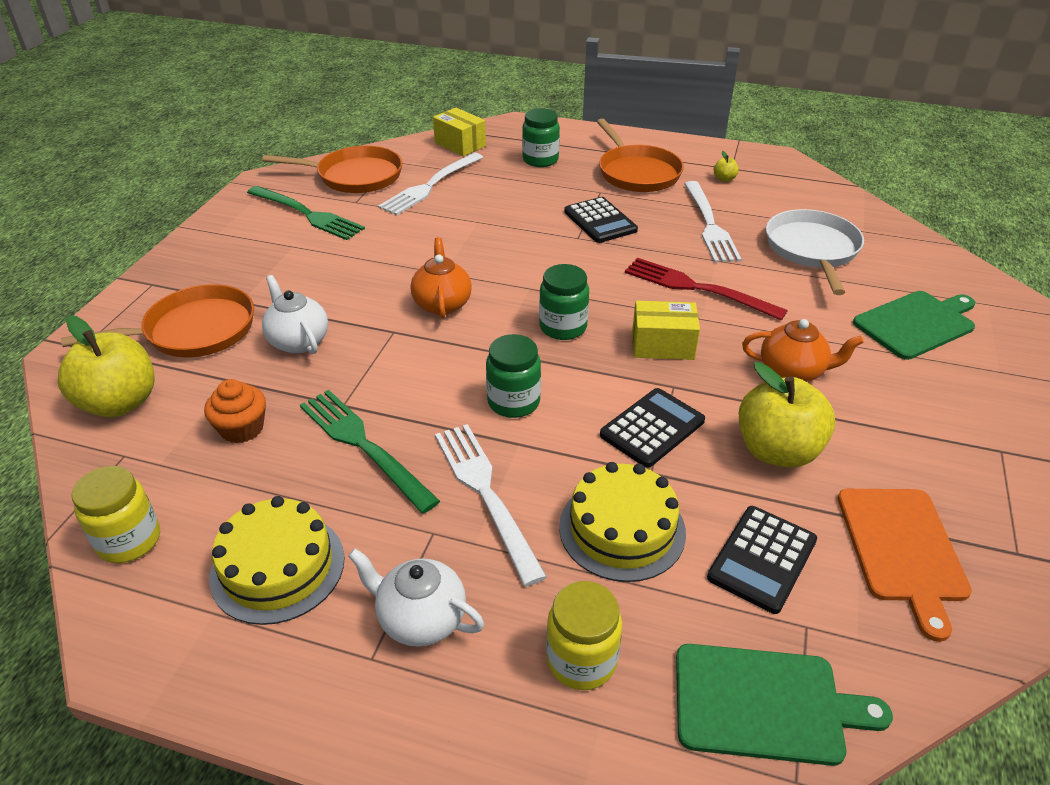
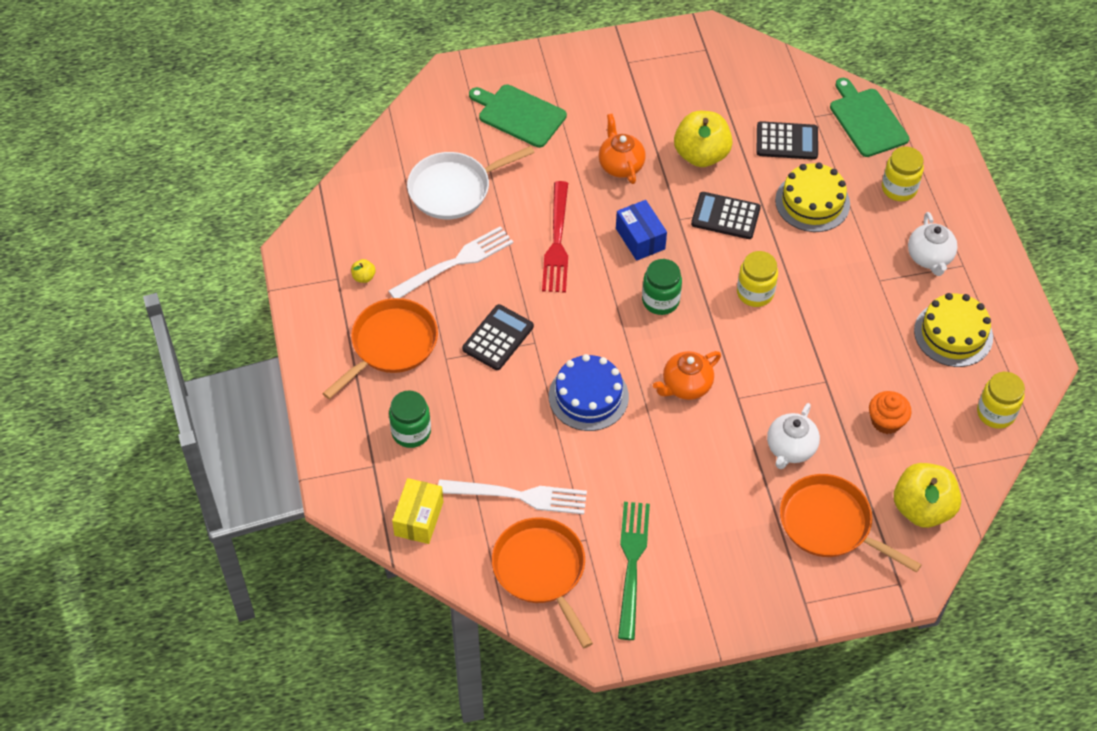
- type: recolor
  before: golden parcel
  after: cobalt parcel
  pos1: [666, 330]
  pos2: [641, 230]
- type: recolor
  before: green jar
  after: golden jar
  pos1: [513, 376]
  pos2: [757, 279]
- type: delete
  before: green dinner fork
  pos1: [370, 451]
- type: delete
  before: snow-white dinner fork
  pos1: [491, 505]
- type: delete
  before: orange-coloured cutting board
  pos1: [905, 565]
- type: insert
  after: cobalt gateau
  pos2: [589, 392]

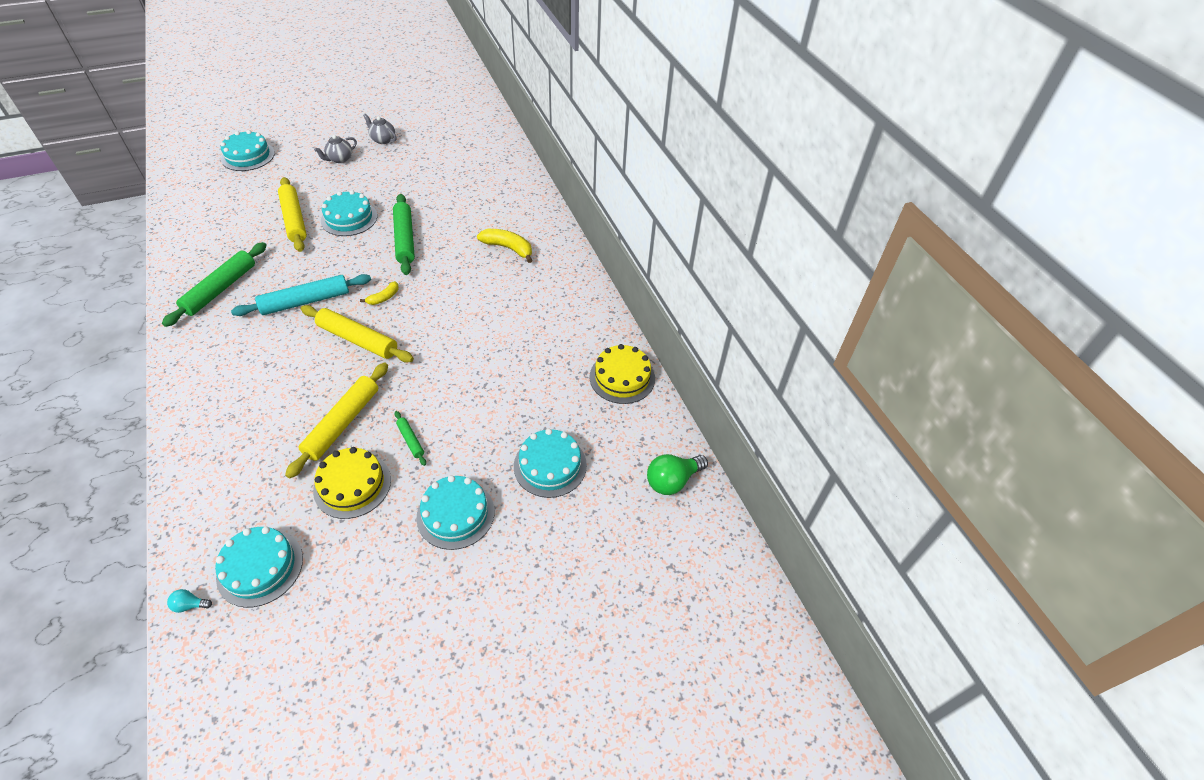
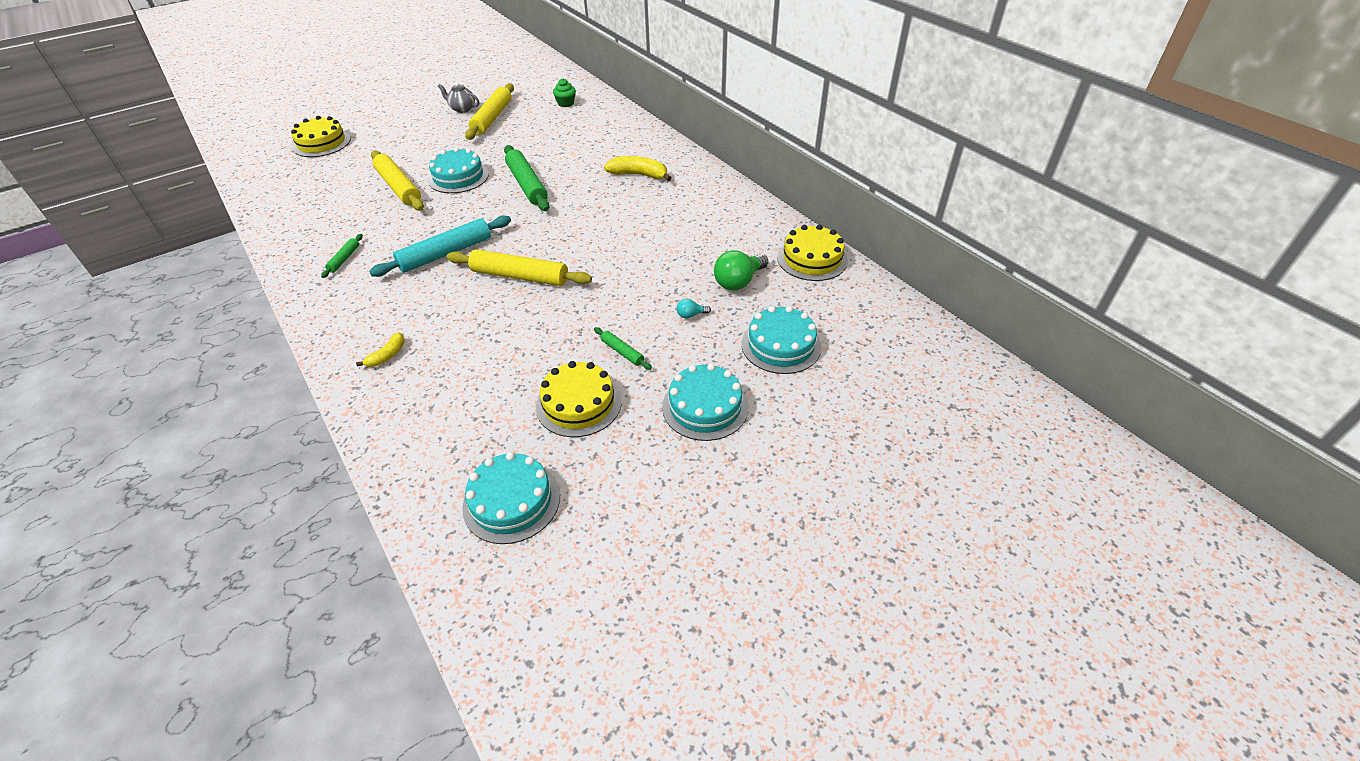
- type: recolor
  before: turquoise gateau
  after: golden gateau
  pos1: [247, 150]
  pos2: [321, 136]
- type: delete
  before: ash-grey china teapot
  pos1: [335, 149]
- type: resize
  before: green pastry roller
  pos1: [214, 284]
  pos2: [342, 256]
  scale: 0.48
- type: move
  before: golden banana
  pos1: [379, 293]
  pos2: [380, 349]
- type: move
  before: golden pastry roller
  pos1: [336, 421]
  pos2: [489, 111]
- type: move
  before: green bulb
  pos1: [677, 474]
  pos2: [741, 270]
- type: move
  before: turquoise bulb
  pos1: [189, 601]
  pos2: [694, 309]
- type: insert
  after: green cupcake
  pos2: [564, 92]

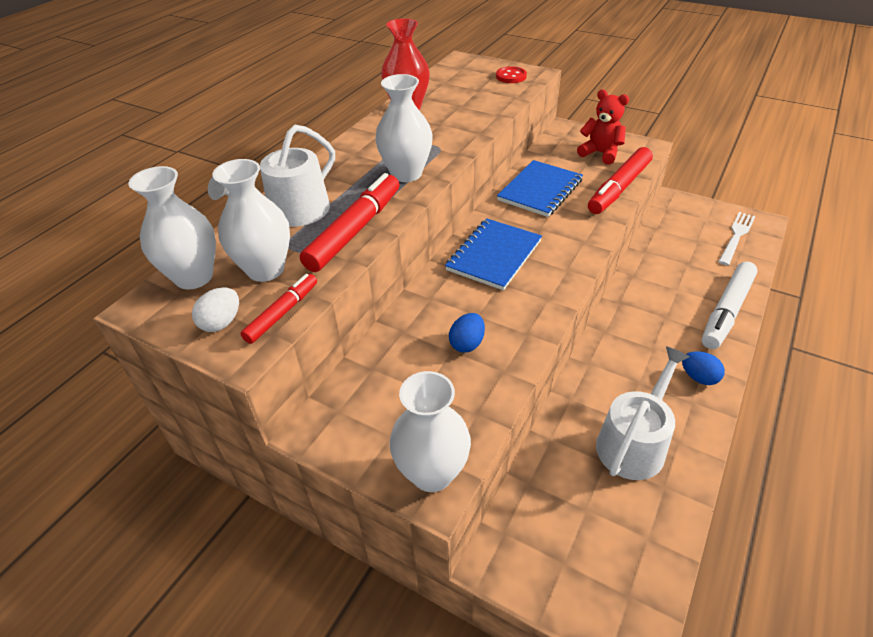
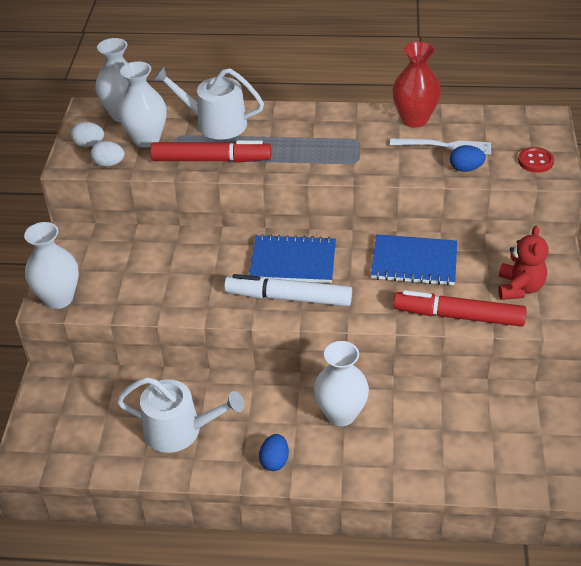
- type: move
  before: snow-white vase
  pos1: [404, 128]
  pos2: [341, 383]
- type: move
  before: snow-white dinner fork
  pos1: [736, 239]
  pos2: [440, 146]
- type: move
  before: snow-white marker pen
  pos1: [730, 305]
  pos2: [288, 290]
- type: replace
  before: crimson marker pen
  after: snow-white egg
  pos1: [278, 309]
  pos2: [108, 154]
- type: move
  before: cobalt egg
  pos1: [467, 333]
  pos2: [468, 158]

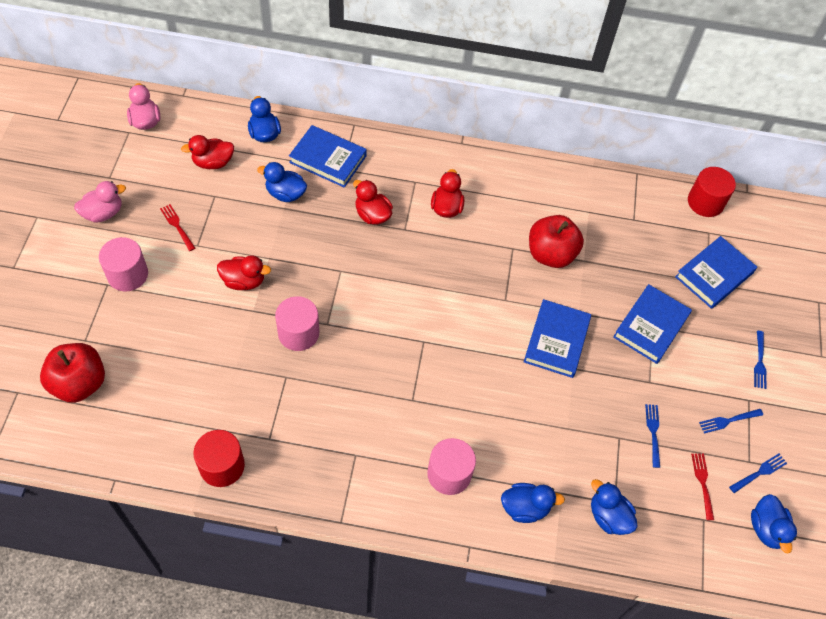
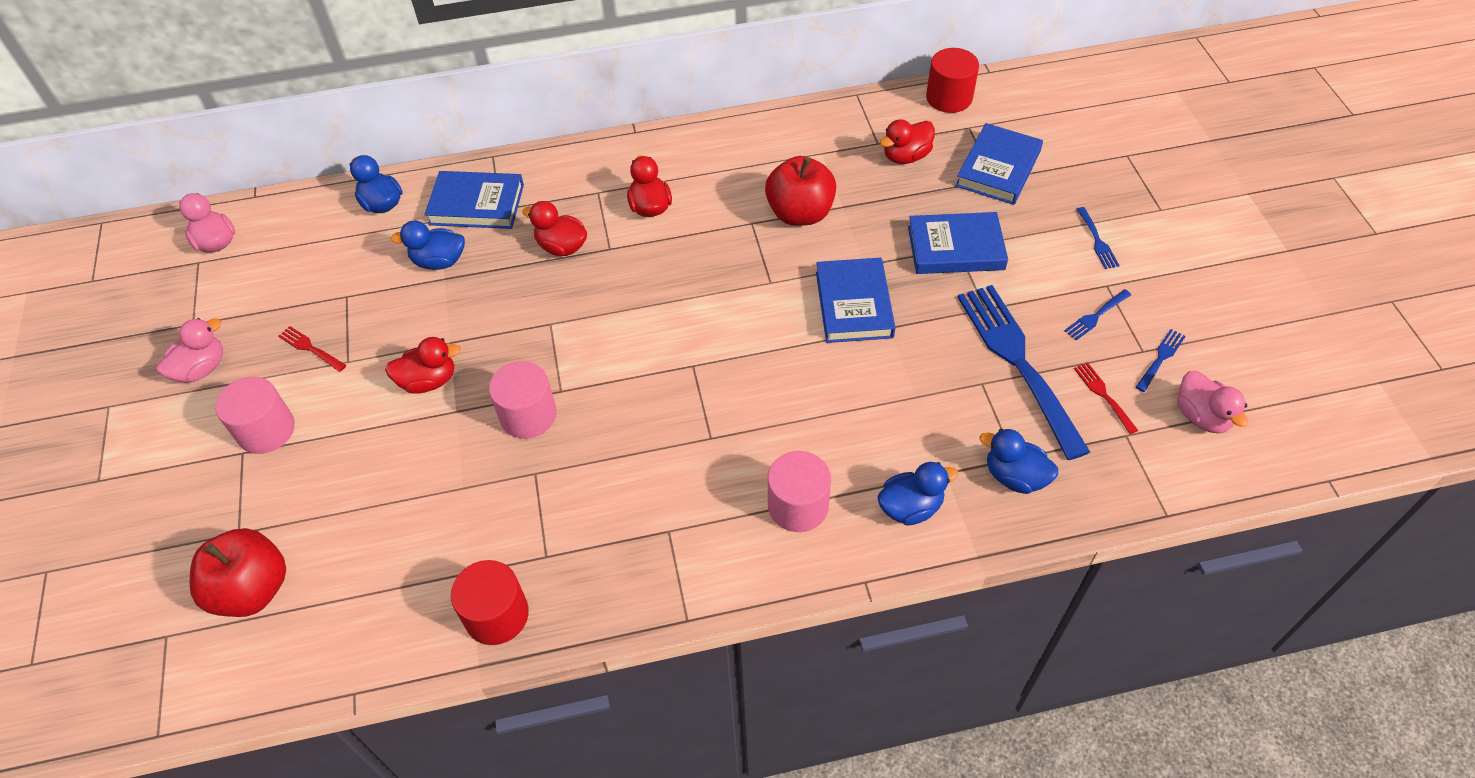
- type: move
  before: crimson rubber duck
  pos1: [207, 152]
  pos2: [907, 141]
- type: rotate
  before: cobalt hardback
  pos1: [652, 324]
  pos2: [958, 243]
  turn: 75
- type: resize
  before: cobalt dinner fork
  pos1: [652, 436]
  pos2: [1024, 372]
  scale: 2.47
- type: recolor
  before: cobalt rubber duck
  after: rosy rubber duck
  pos1: [774, 523]
  pos2: [1212, 402]

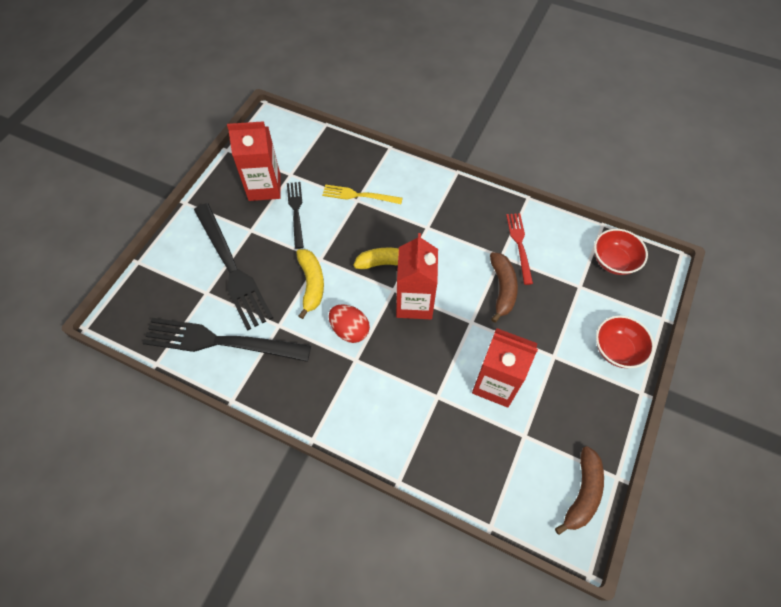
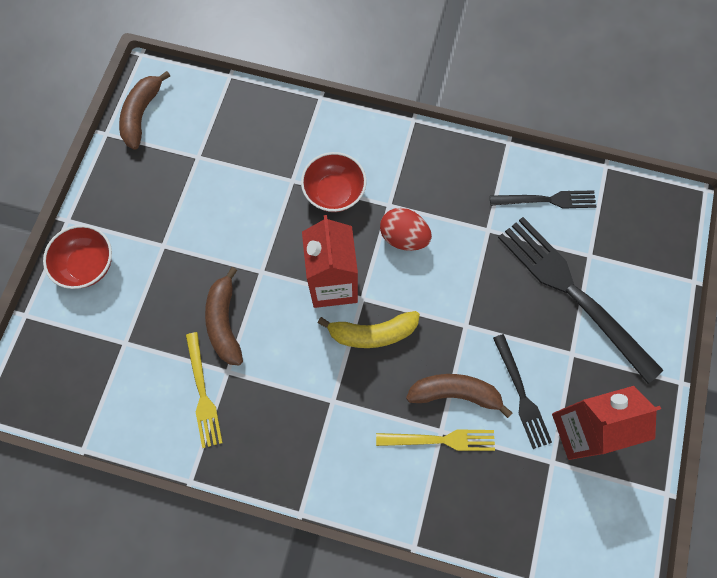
- type: recolor
  before: crimson dinner fork
  after: golden dinner fork
  pos1: [519, 249]
  pos2: [204, 390]
- type: move
  before: crimson serving bowl
  pos1: [621, 252]
  pos2: [334, 182]
- type: delete
  before: golden banana
  pos1: [310, 284]
- type: resize
  before: jet-black dinner fork
  pos1: [227, 340]
  pos2: [543, 199]
  scale: 0.55
- type: delete
  before: crimson carton
  pos1: [505, 368]
- type: insert
  after: brown banana
  pos2: [459, 396]

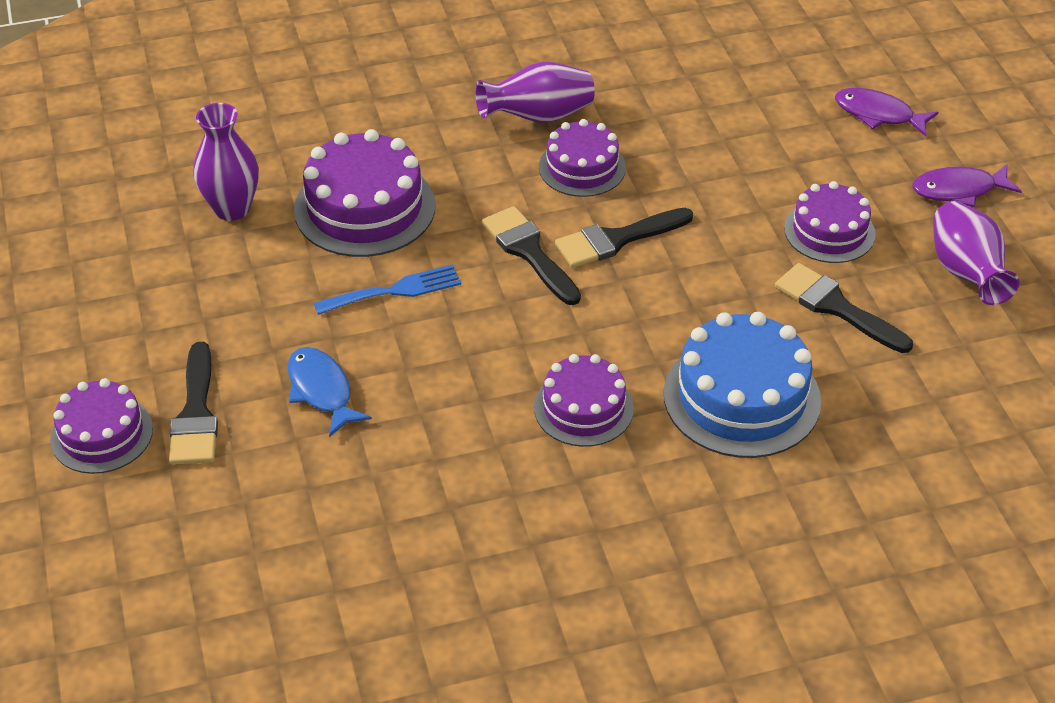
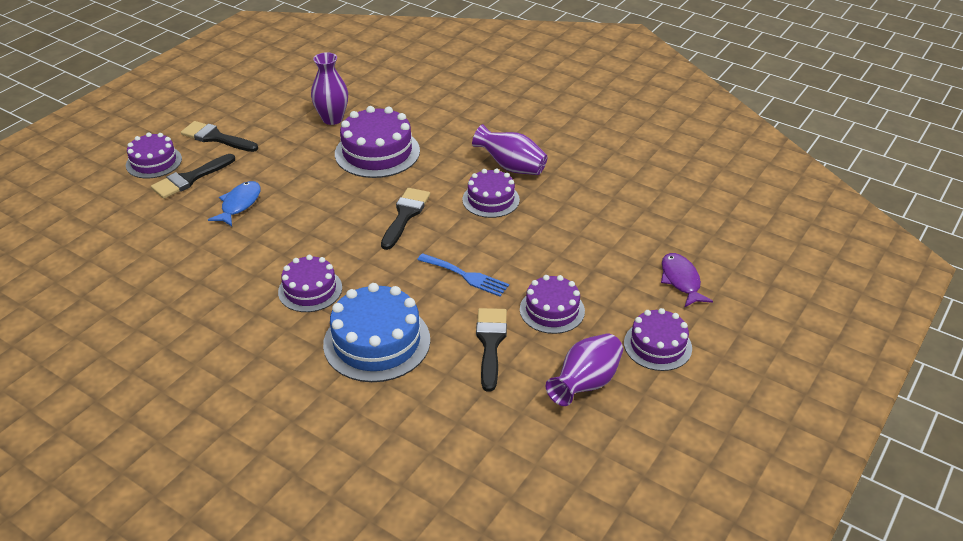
- type: replace
  before: royal purple toy fish
  after: royal purple gateau
  pos1: [967, 185]
  pos2: [658, 339]
- type: move
  before: jet-black brush
  pos1: [624, 238]
  pos2: [219, 136]
- type: move
  before: cobalt dinner fork
  pos1: [387, 289]
  pos2: [463, 275]

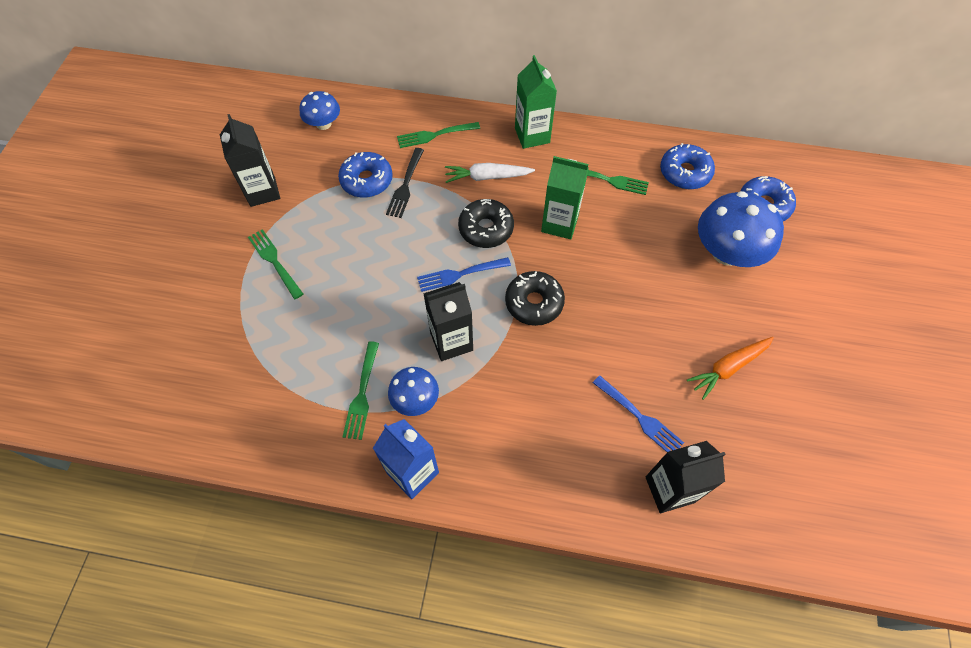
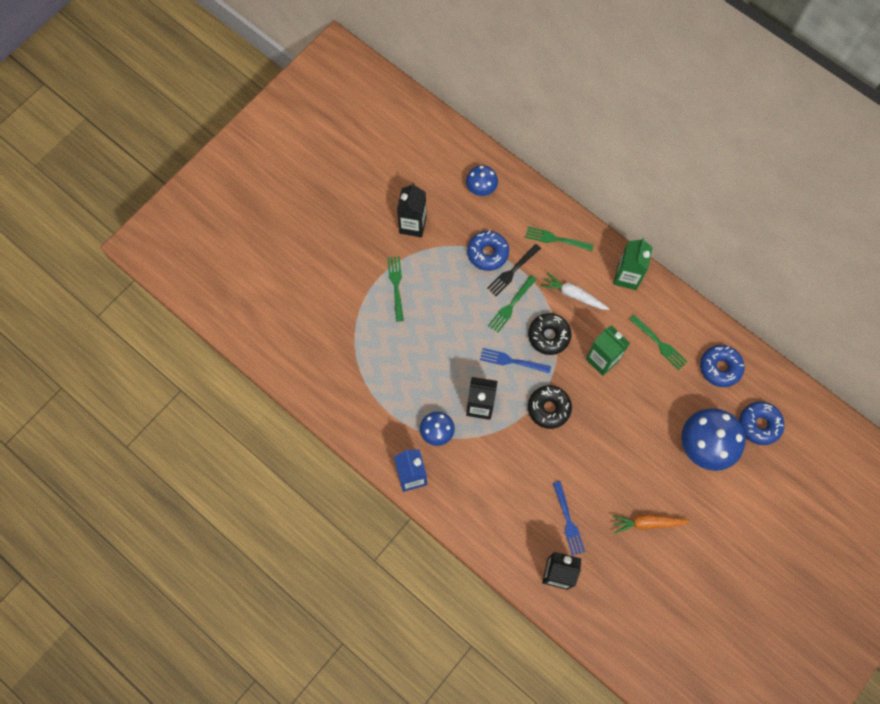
- type: move
  before: green dinner fork
  pos1: [361, 390]
  pos2: [512, 304]

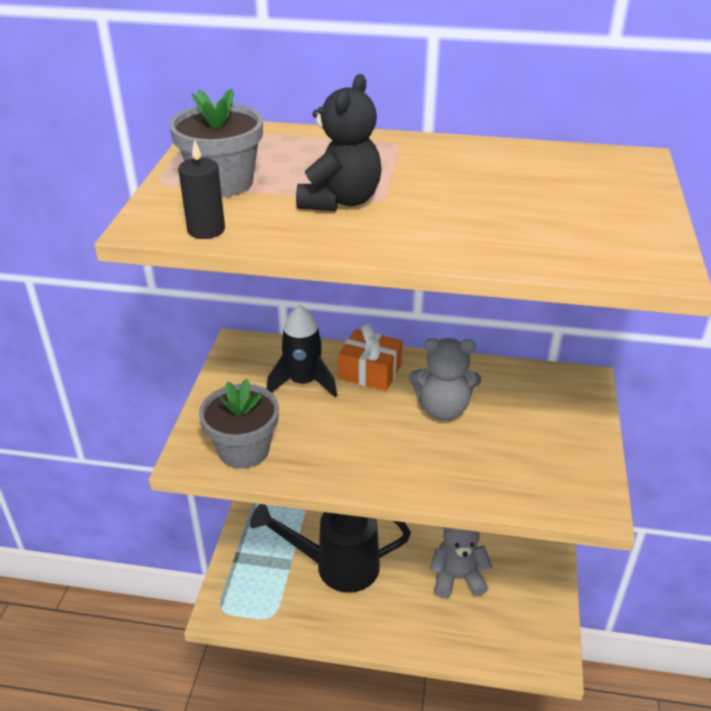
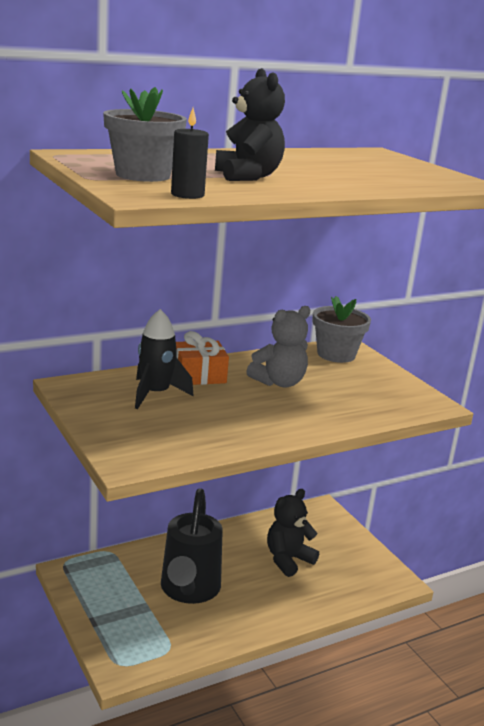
- type: move
  before: ash-grey plant pot
  pos1: [239, 424]
  pos2: [342, 329]
- type: rotate
  before: jet-black sprinkling can
  pos1: [330, 548]
  pos2: [192, 546]
  turn: -45
- type: recolor
  before: ash-grey teddy
  after: jet-black teddy
  pos1: [461, 562]
  pos2: [293, 533]

